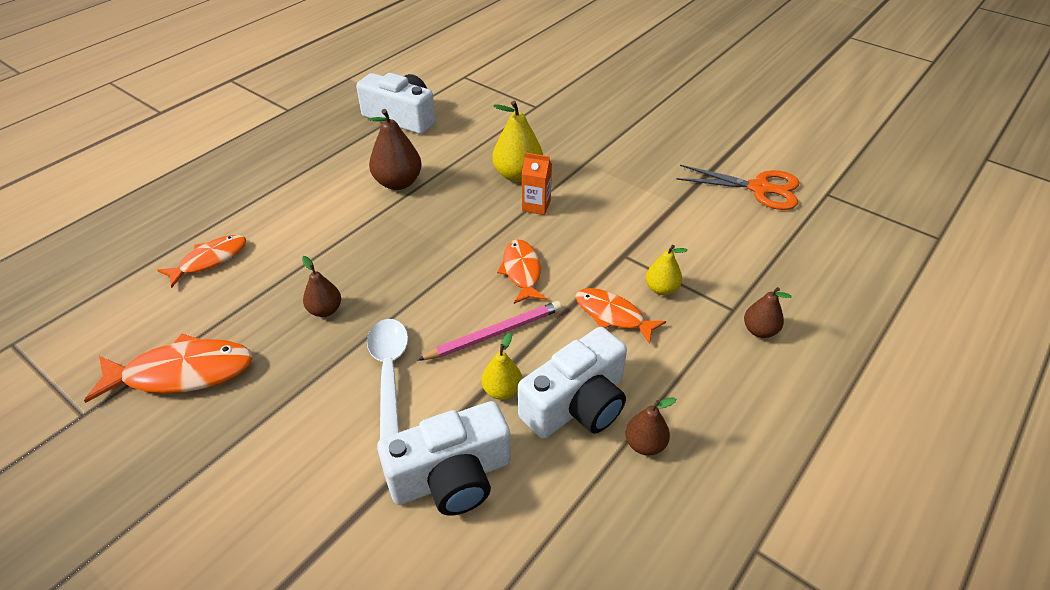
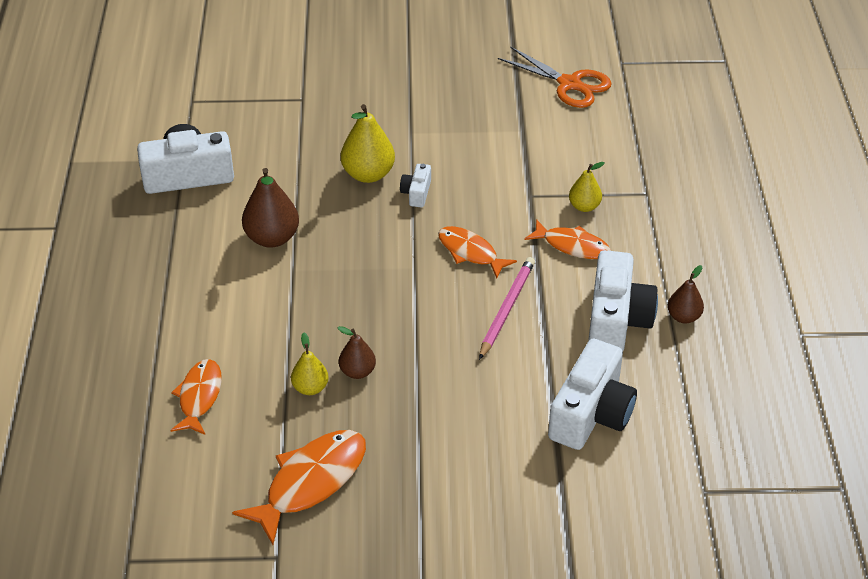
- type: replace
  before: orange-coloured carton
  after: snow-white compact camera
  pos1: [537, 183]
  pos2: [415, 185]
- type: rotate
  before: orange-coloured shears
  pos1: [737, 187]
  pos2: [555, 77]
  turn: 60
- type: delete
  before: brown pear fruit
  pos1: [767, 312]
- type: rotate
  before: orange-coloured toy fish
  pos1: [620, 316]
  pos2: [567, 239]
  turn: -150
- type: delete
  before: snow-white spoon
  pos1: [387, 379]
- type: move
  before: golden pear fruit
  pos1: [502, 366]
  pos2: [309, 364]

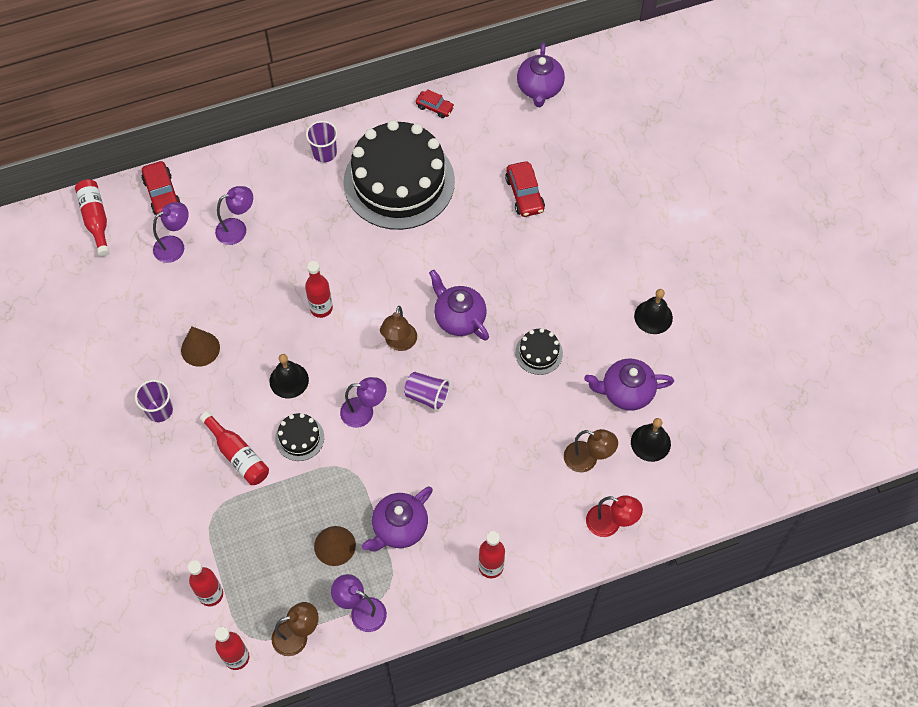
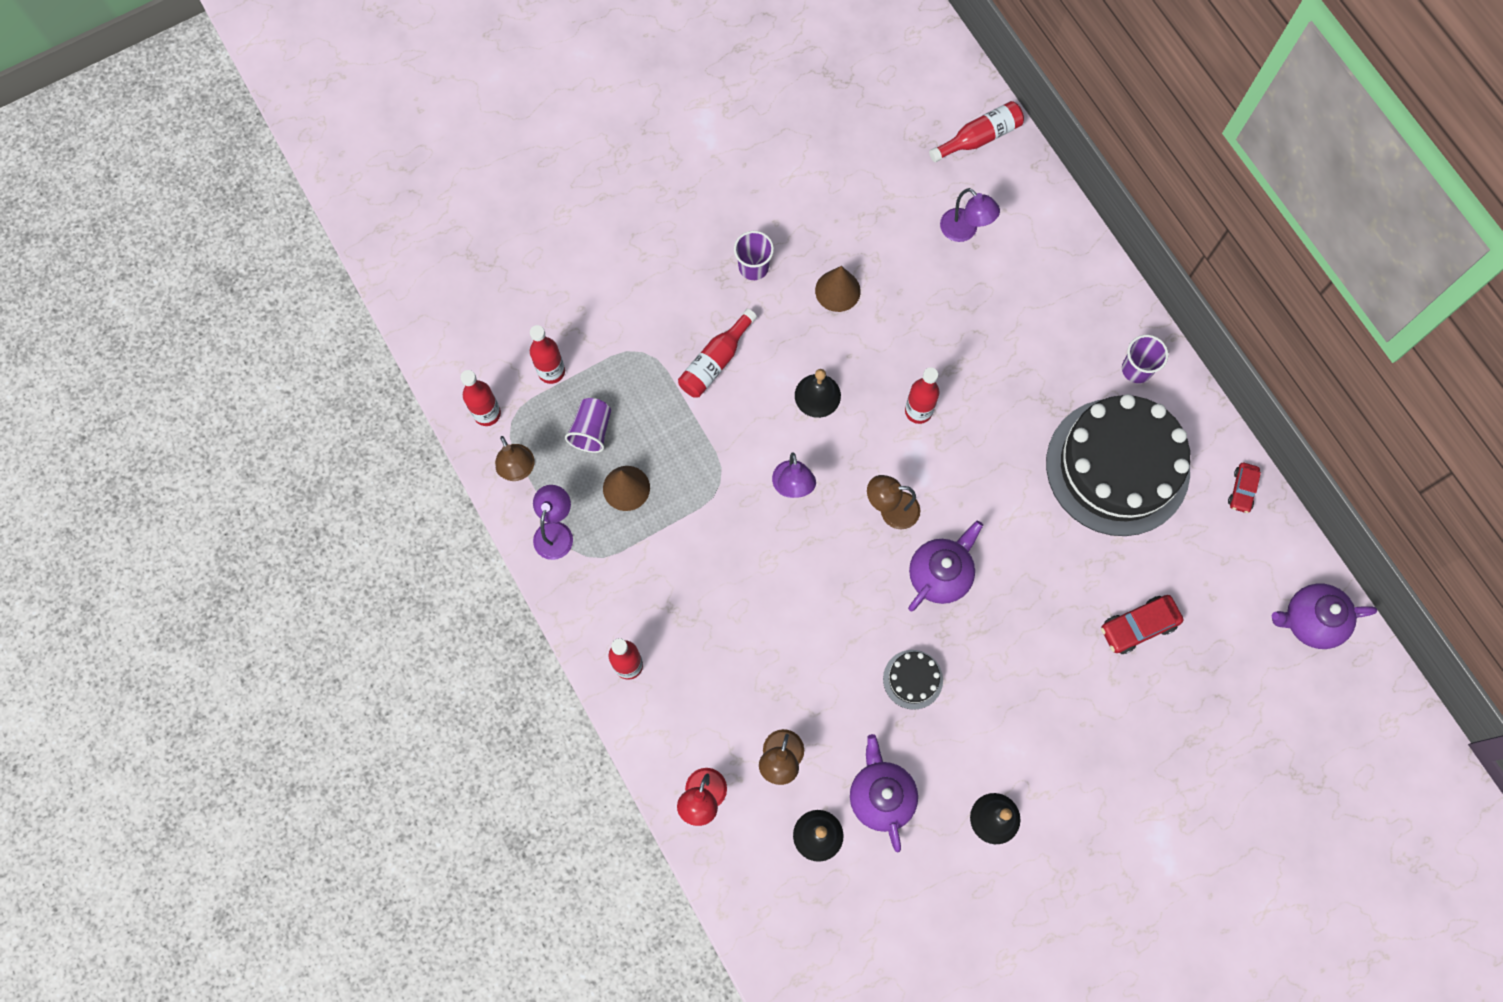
- type: delete
  before: crimson toy car
  pos1: [161, 189]
- type: delete
  before: royal purple reading lamp
  pos1: [234, 215]
- type: move
  before: royal purple beaker
  pos1: [427, 392]
  pos2: [588, 425]
- type: delete
  before: jet-black gateau
  pos1: [299, 437]
- type: delete
  before: royal purple china teapot
  pos1: [397, 519]

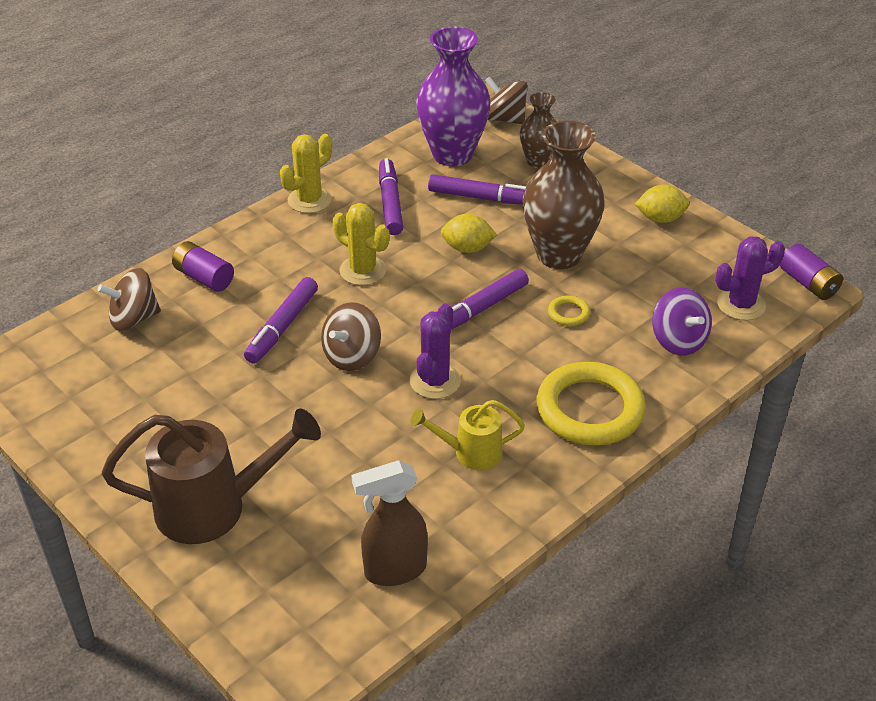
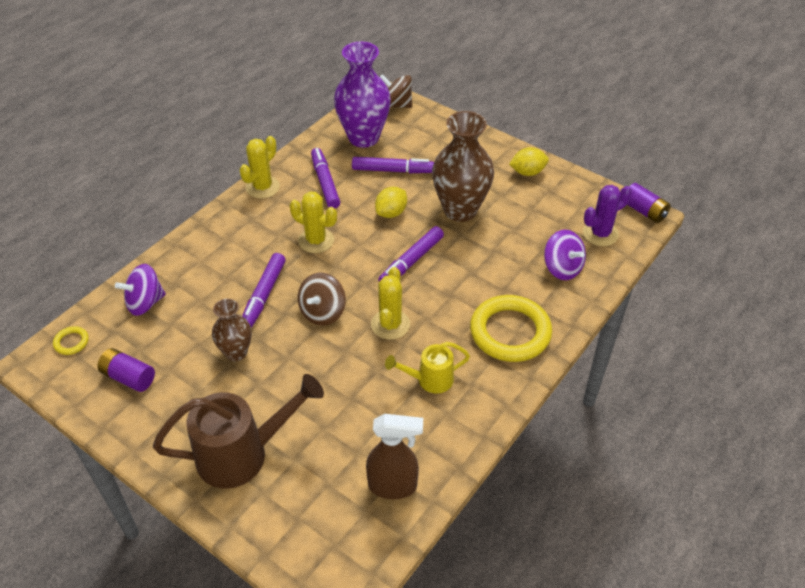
- type: move
  before: brown vase
  pos1: [538, 130]
  pos2: [232, 330]
- type: rotate
  before: golden citrus fruit
  pos1: [469, 233]
  pos2: [391, 202]
  turn: -45
- type: move
  before: royal purple battery
  pos1: [203, 266]
  pos2: [126, 370]
- type: recolor
  before: brown spinning top
  after: royal purple spinning top
  pos1: [129, 299]
  pos2: [140, 290]
- type: move
  before: golden hoop
  pos1: [569, 311]
  pos2: [71, 340]
- type: recolor
  before: royal purple prickly plant
  after: golden prickly plant
  pos1: [435, 351]
  pos2: [390, 303]
- type: rotate
  before: brown sprayer
  pos1: [390, 523]
  pos2: [394, 456]
  turn: -150

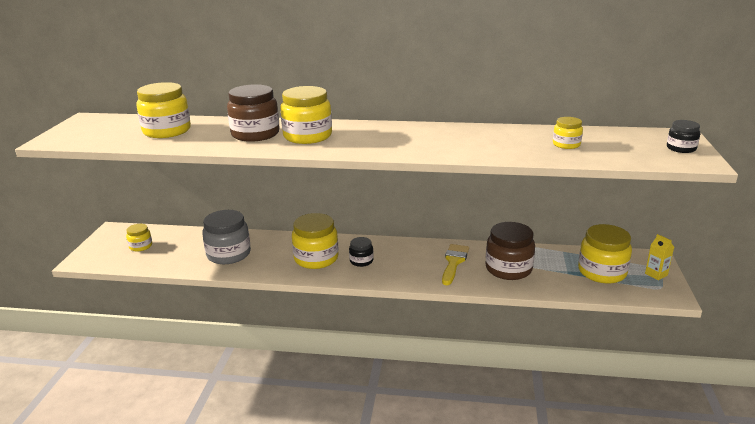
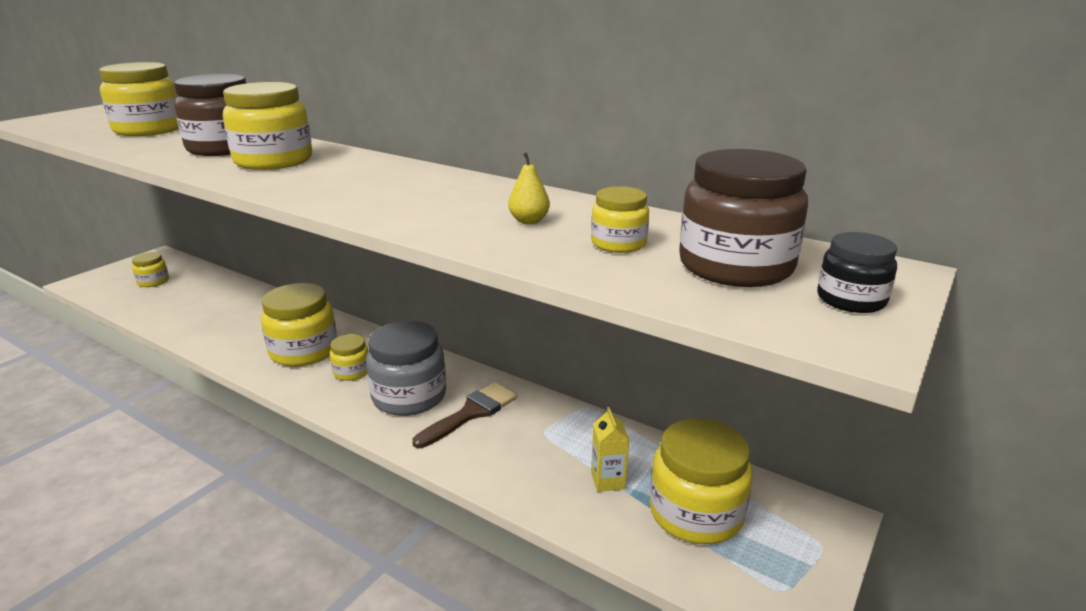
- type: move
  before: ash-grey jar
  pos1: [226, 237]
  pos2: [406, 368]
- type: move
  before: brown jar
  pos1: [510, 251]
  pos2: [743, 218]
- type: move
  before: golden carton
  pos1: [659, 257]
  pos2: [610, 449]
- type: recolor
  before: jet-black jar
  after: golden jar
  pos1: [361, 252]
  pos2: [349, 357]
- type: recolor
  before: golden brush
  after: brown brush
  pos1: [455, 264]
  pos2: [464, 415]
- type: insert
  after: golden pear fruit
  pos2: [529, 188]

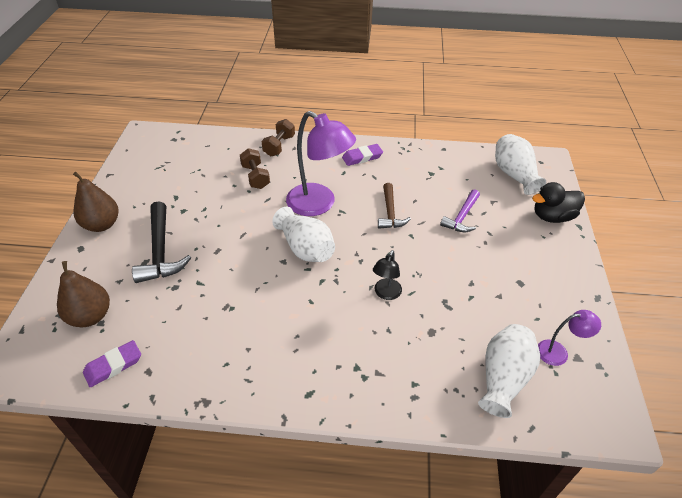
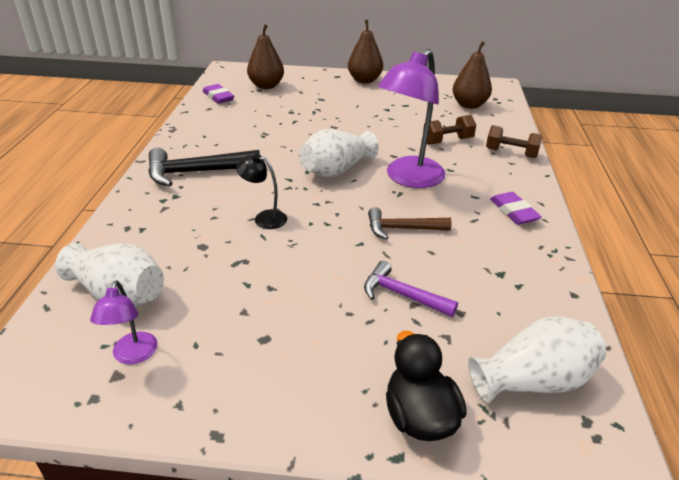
- type: move
  before: jet-black hammer
  pos1: [161, 242]
  pos2: [204, 167]
- type: insert
  after: brown pear fruit
  pos2: [472, 75]

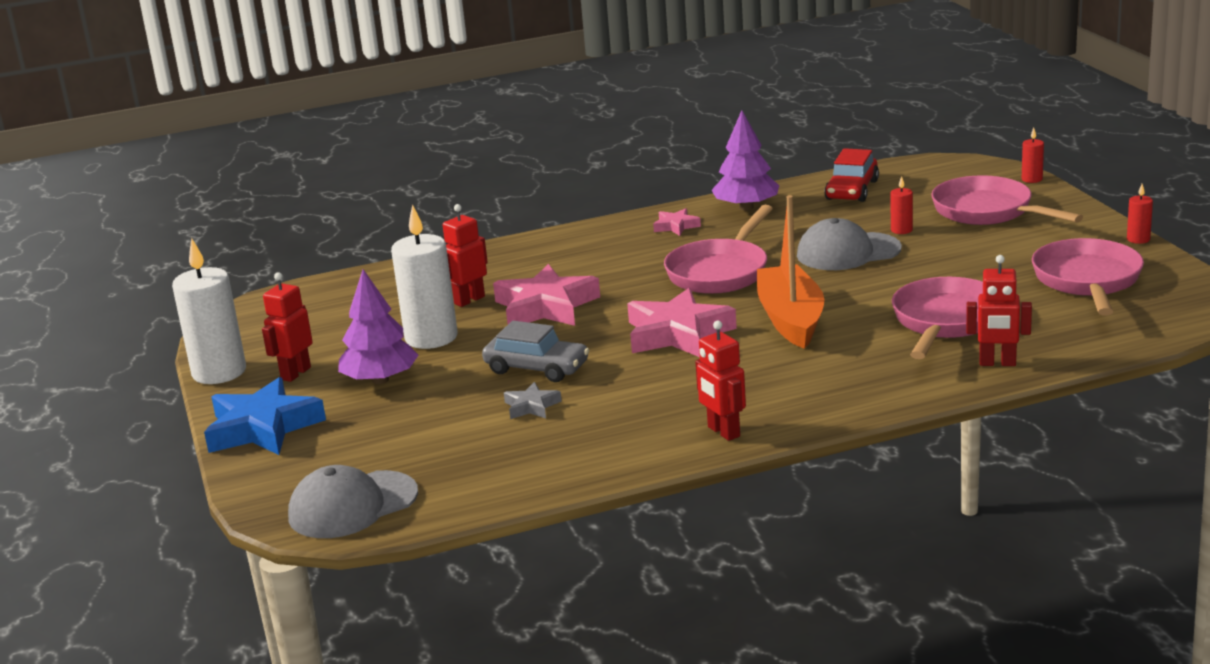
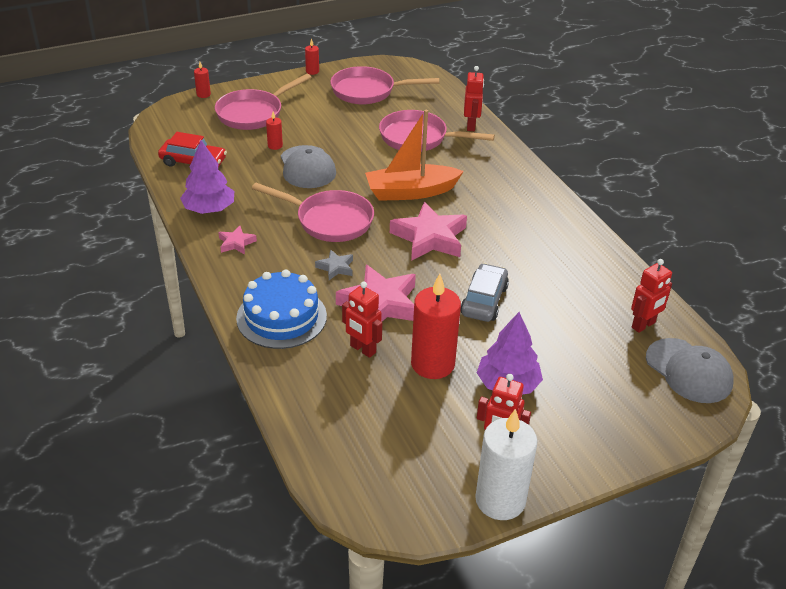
- type: recolor
  before: snow-white candle
  after: crimson candle
  pos1: [424, 276]
  pos2: [436, 326]
- type: move
  before: crimson toy robot
  pos1: [720, 380]
  pos2: [651, 296]
- type: delete
  before: cobalt star shape
  pos1: [265, 416]
- type: move
  before: ash-grey star shape
  pos1: [533, 400]
  pos2: [334, 265]
- type: insert
  after: cobalt gateau
  pos2: [281, 309]

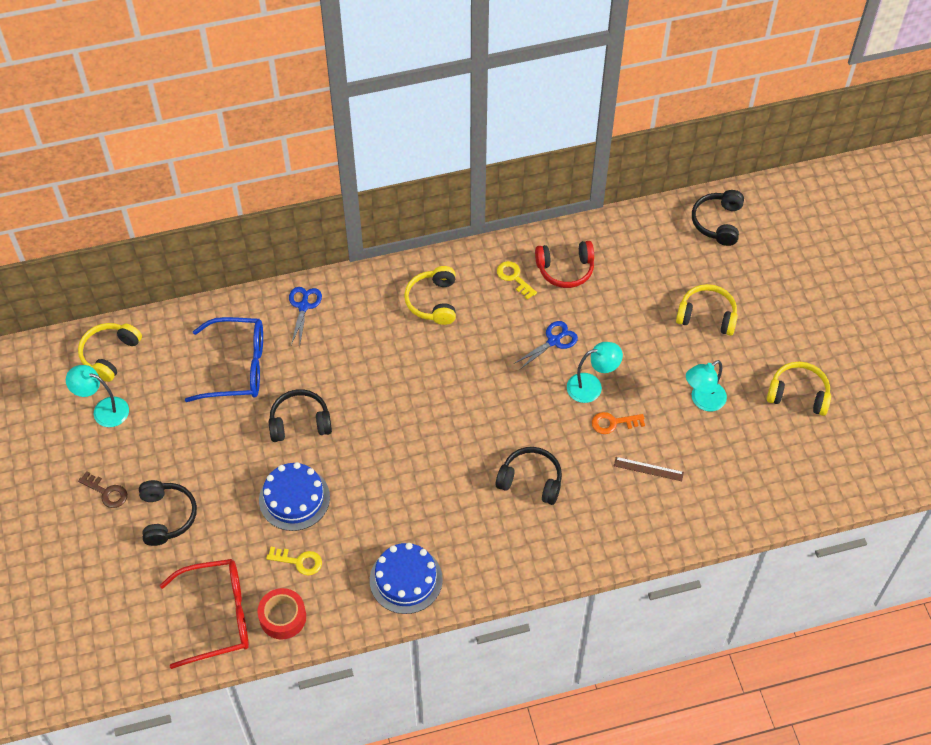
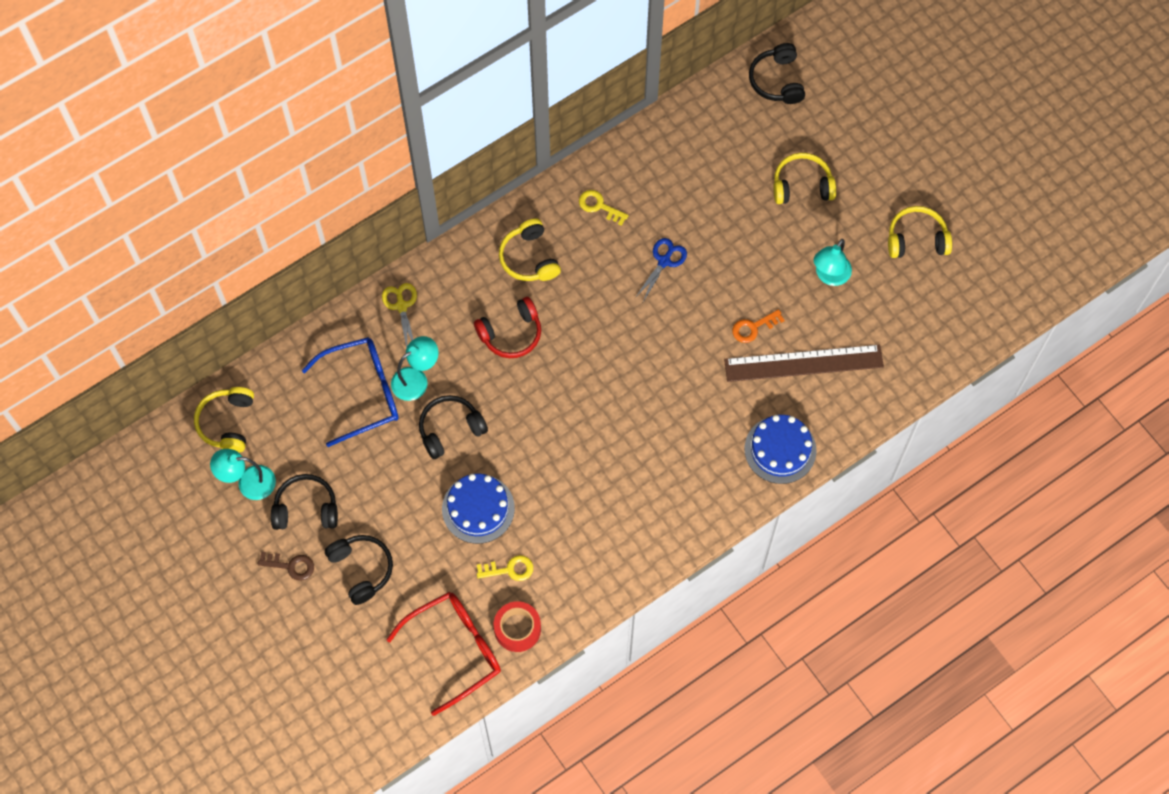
- type: move
  before: crimson headphones
  pos1: [564, 264]
  pos2: [507, 327]
- type: recolor
  before: cobalt shears
  after: golden shears
  pos1: [305, 316]
  pos2: [399, 315]
- type: move
  before: turquoise reading lamp
  pos1: [595, 372]
  pos2: [415, 368]
- type: move
  before: jet-black headphones
  pos1: [529, 476]
  pos2: [304, 502]
- type: resize
  before: brown measuring stick
  pos1: [649, 469]
  pos2: [804, 363]
  scale: 2.25
- type: move
  before: cobalt gateau
  pos1: [406, 578]
  pos2: [780, 449]

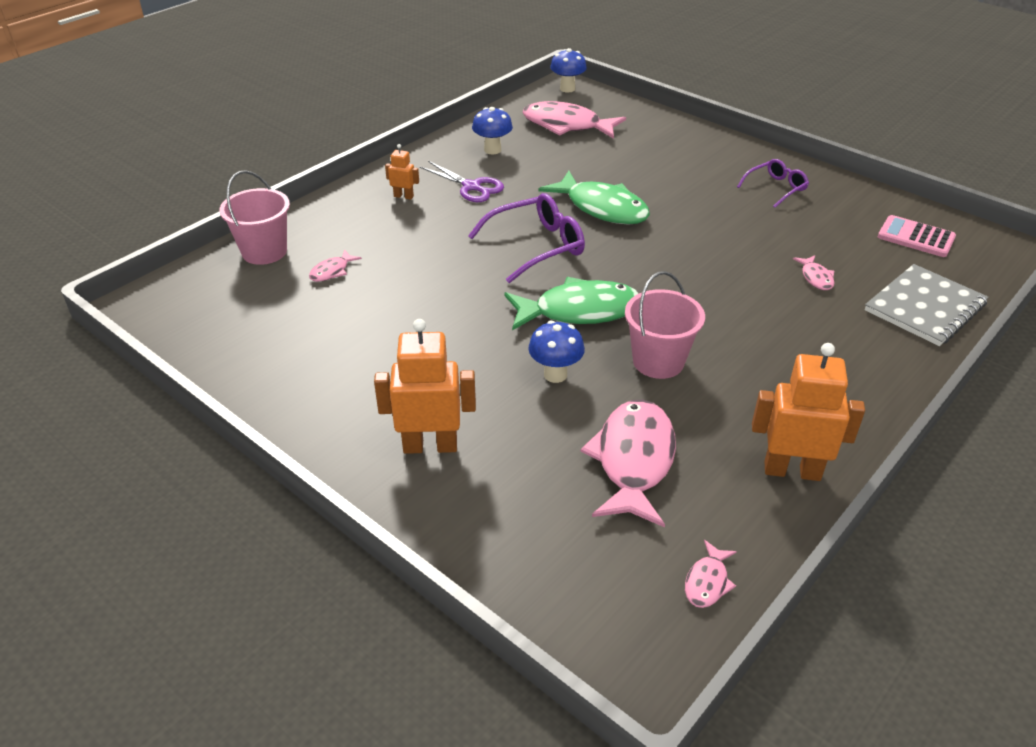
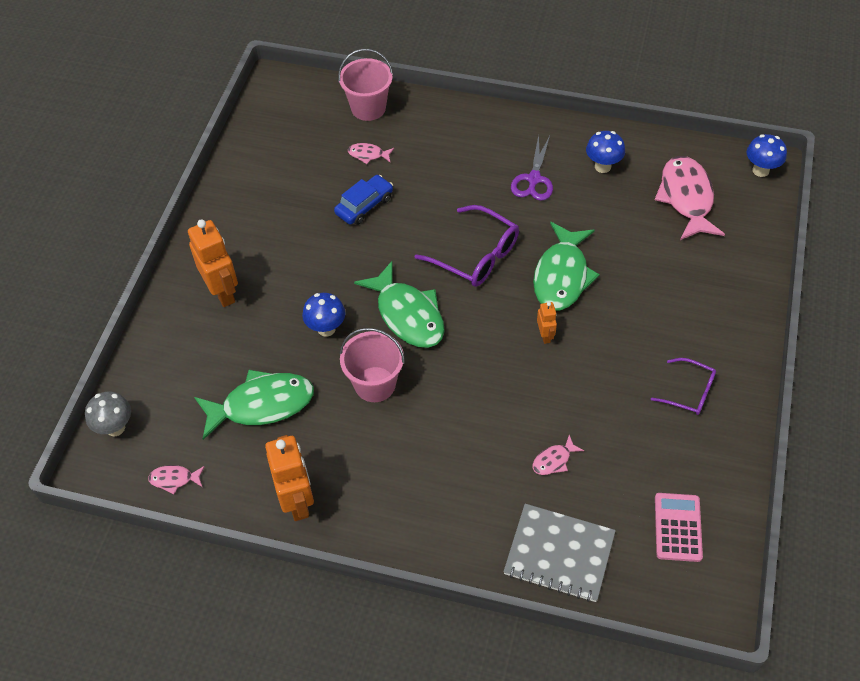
- type: move
  before: orange-coloured toy robot
  pos1: [402, 172]
  pos2: [547, 323]
- type: recolor
  before: rosy toy fish
  after: green toy fish
  pos1: [628, 463]
  pos2: [254, 405]
- type: insert
  after: cobalt toy car
  pos2: [363, 200]
- type: insert
  after: ash-grey mushroom
  pos2: [108, 414]

